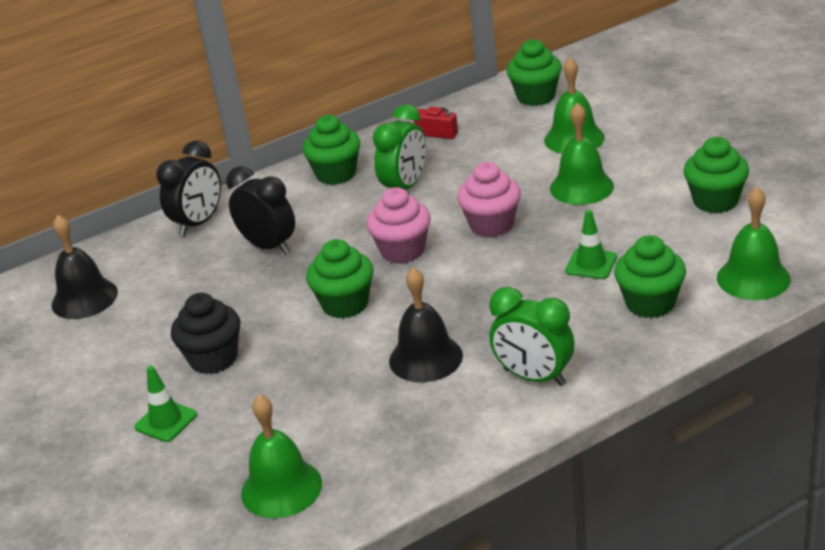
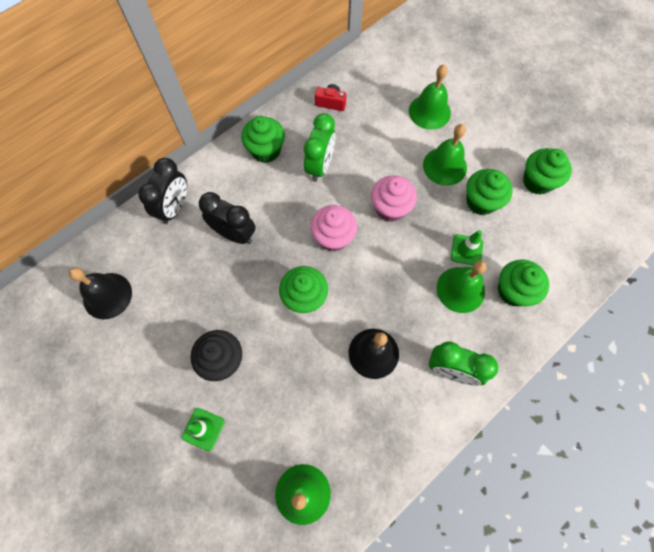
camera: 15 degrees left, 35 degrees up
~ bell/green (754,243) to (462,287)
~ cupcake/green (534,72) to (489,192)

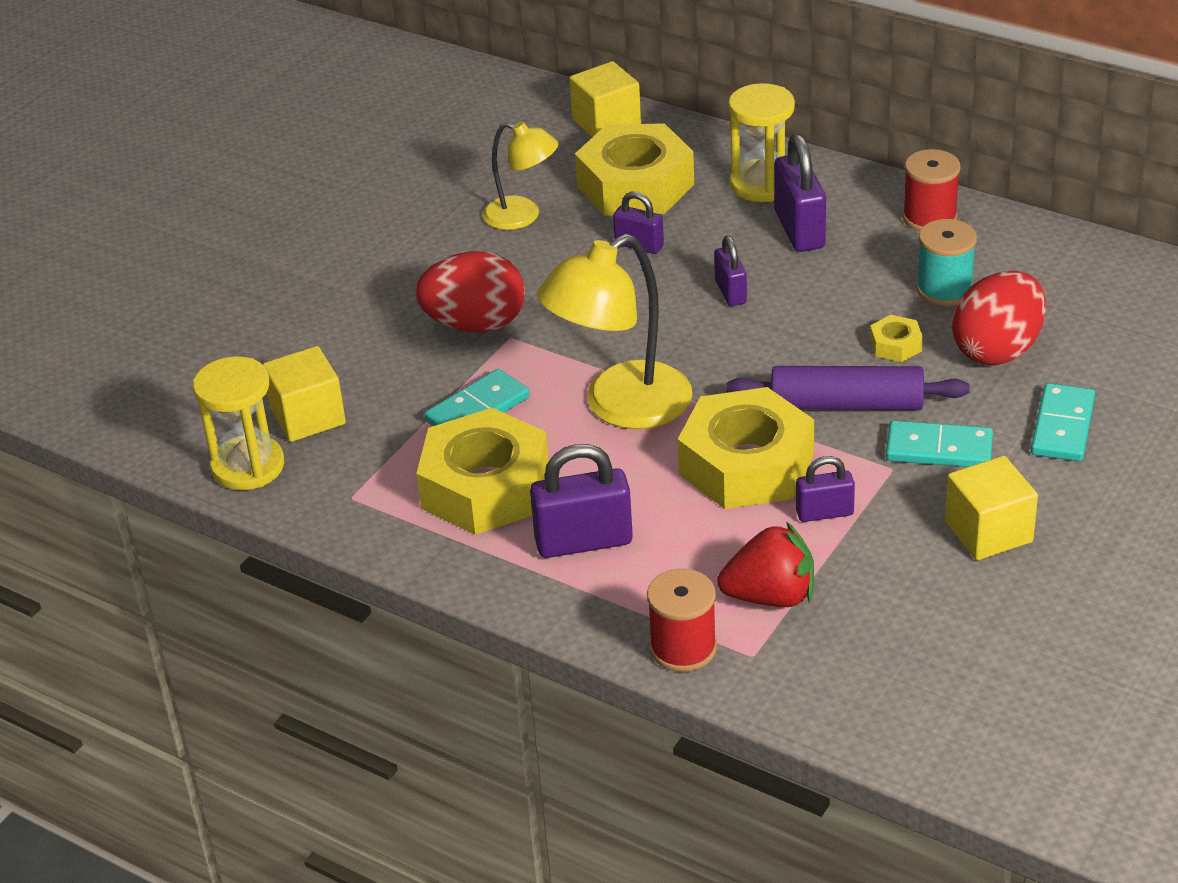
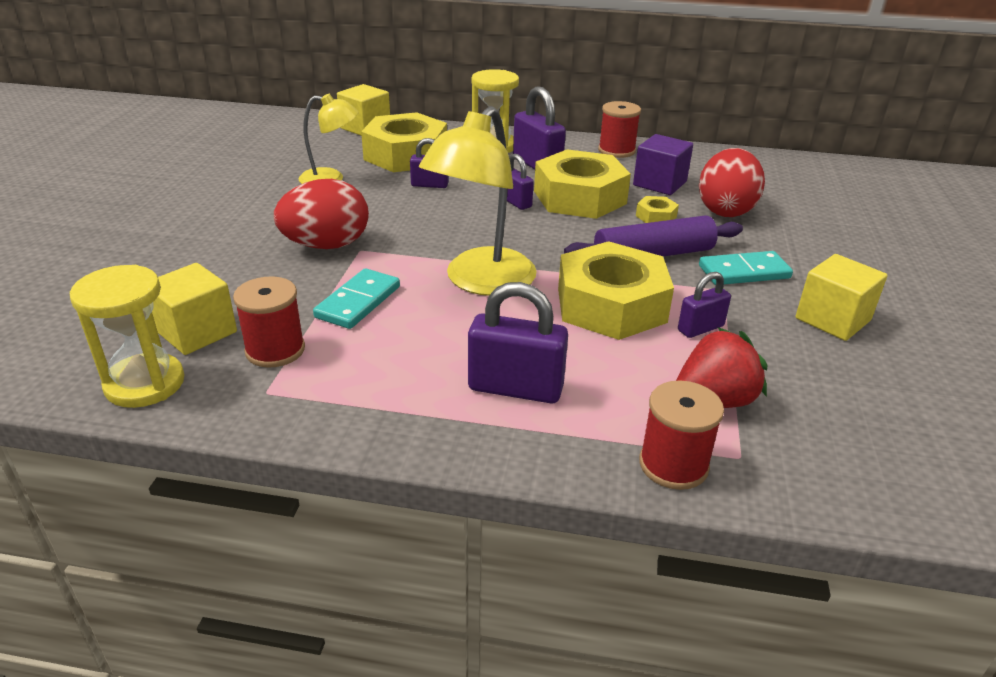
camera: 25 degrees left, 5 degrees down
+ spool/red (269,322)
~ padlock/purple (581,501) = (518,342) 45 degrees clockwise
~ nut/yellow (482,471) to (582,184)
~ spool/turquoise (946,262) to cube/purple (663,164)
- domino/turquoise (1063,422)

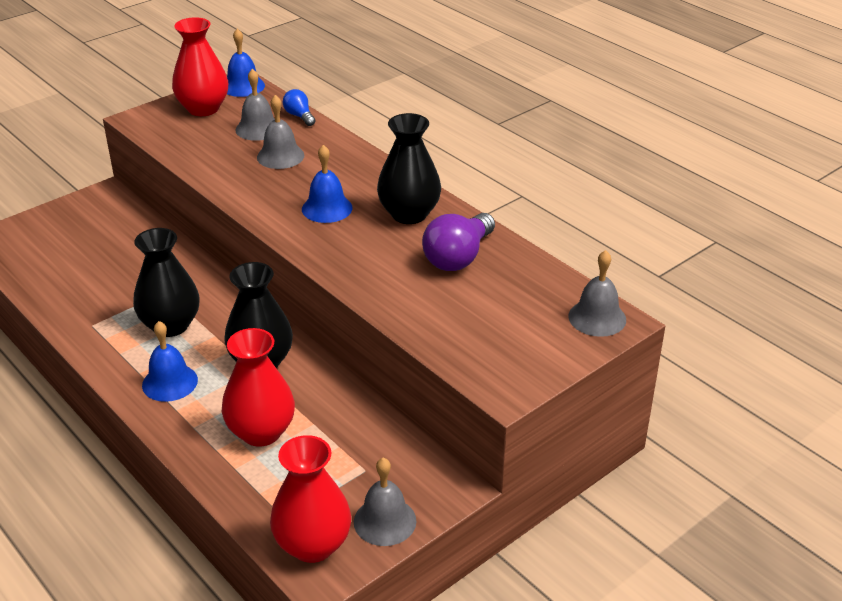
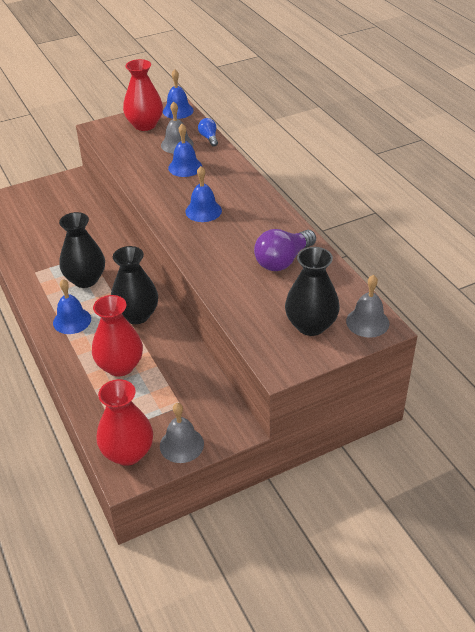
camera: 15 degrees right, 5 degrees up
~ bell/grey (280,132) to bell/blue (185,150)
~ vase/black (409,168) to (312,291)

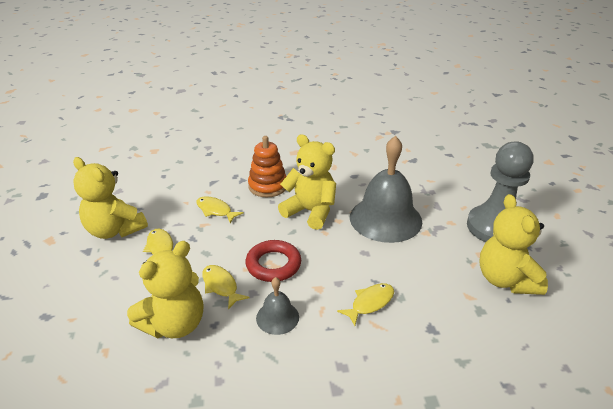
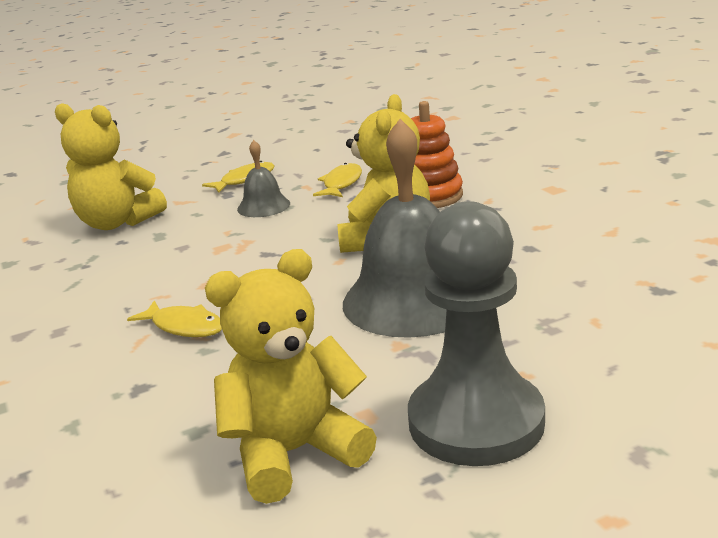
camera: 75 degrees right, 10 degrees down
~ bell/grey (277,306) to (263,178)
- teddy bear/yellow (110,198)
- fish/yellow (225,287)
- ring/red (273,261)

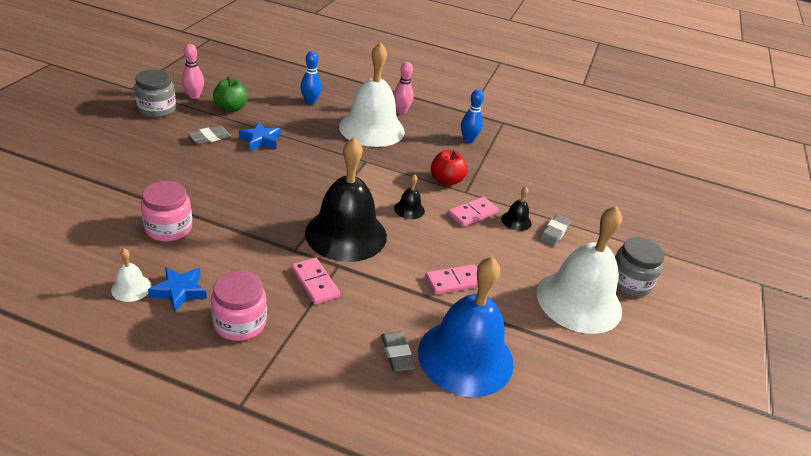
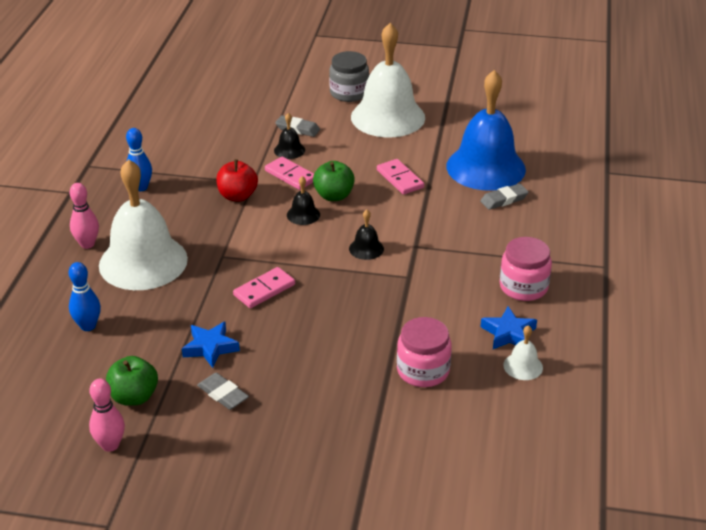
camera: 95 degrees left, 0 degrees up
~ domino/pink (315,281) to (264,287)
+ apple/green (334,181)
~ bell/black (346,199) = (366,235) x0.40
- jar/grey (155,94)

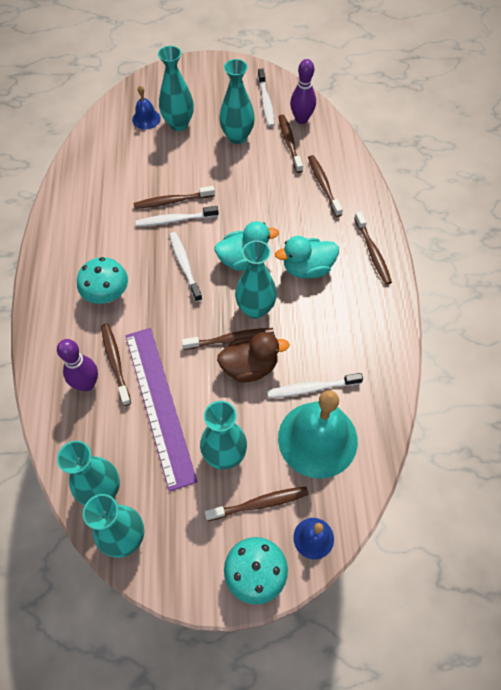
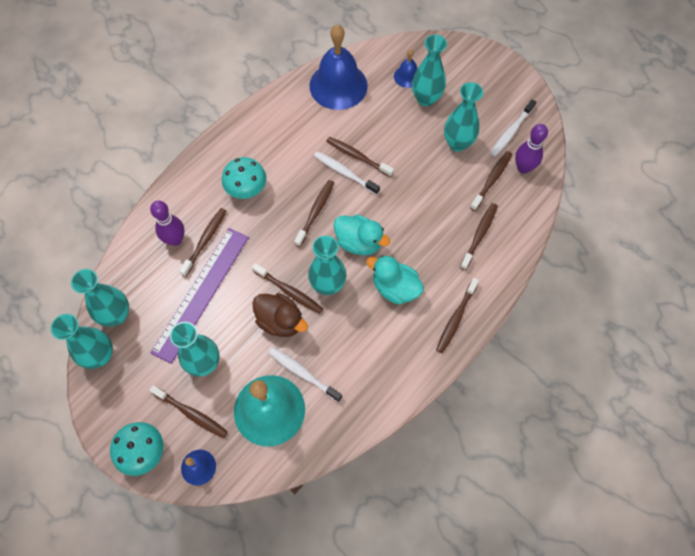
camera: 45 degrees right, 5 degrees up
~ toothbrush/white (185,267) to toothbrush/brown (314,213)
+ bell/blue (338,67)

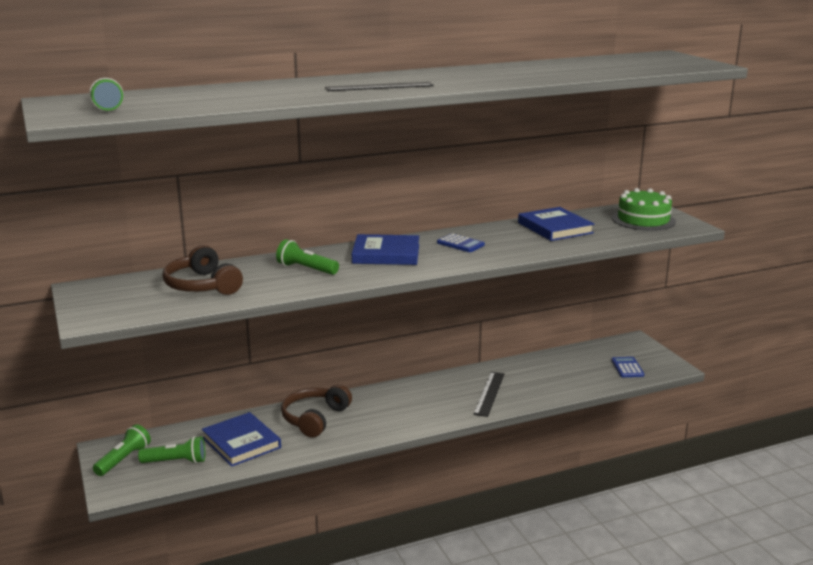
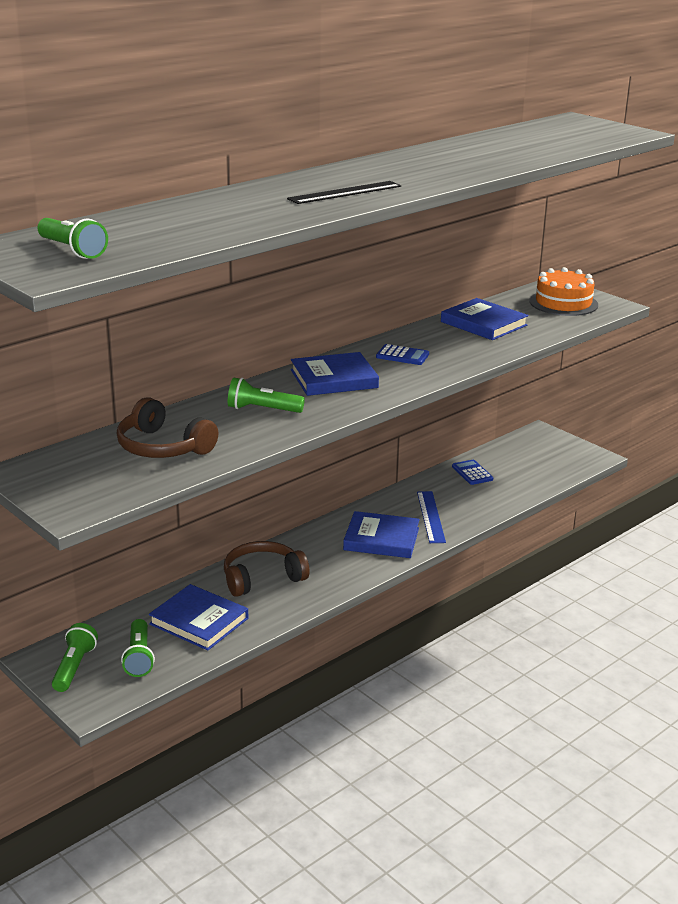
camera: 20 degrees left, 5 degrees up
~ flashlight/green (171,450) = (138,648) 105 degrees clockwise
~ headphones/brown (316,411) = (267,569) 60 degrees clockwise
+ book/blue (381,534)
~ ruler/black (488,394) to ruler/blue (431,517)
~ calculator/blue (627,367) to (473,472)
~ cake/green (644,209) to cake/orange (563,291)

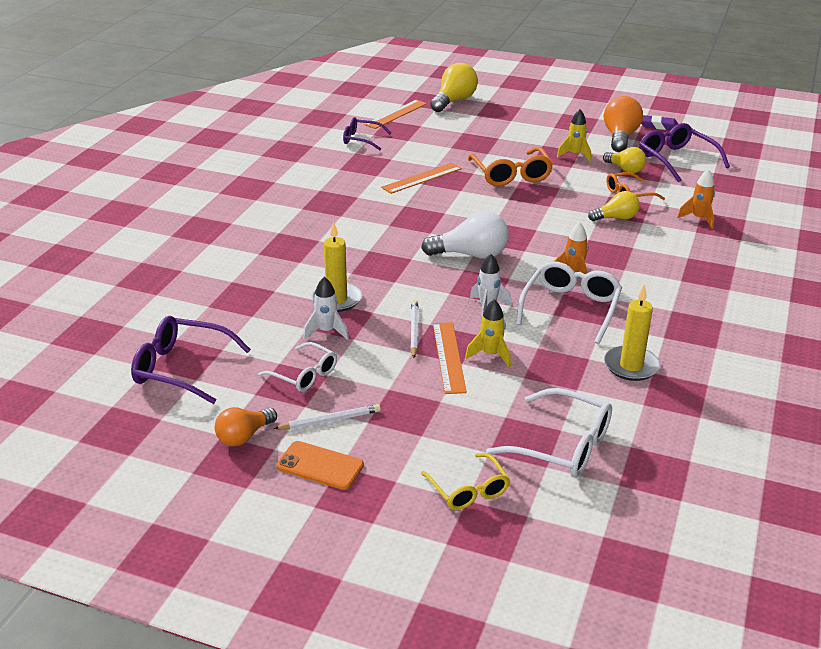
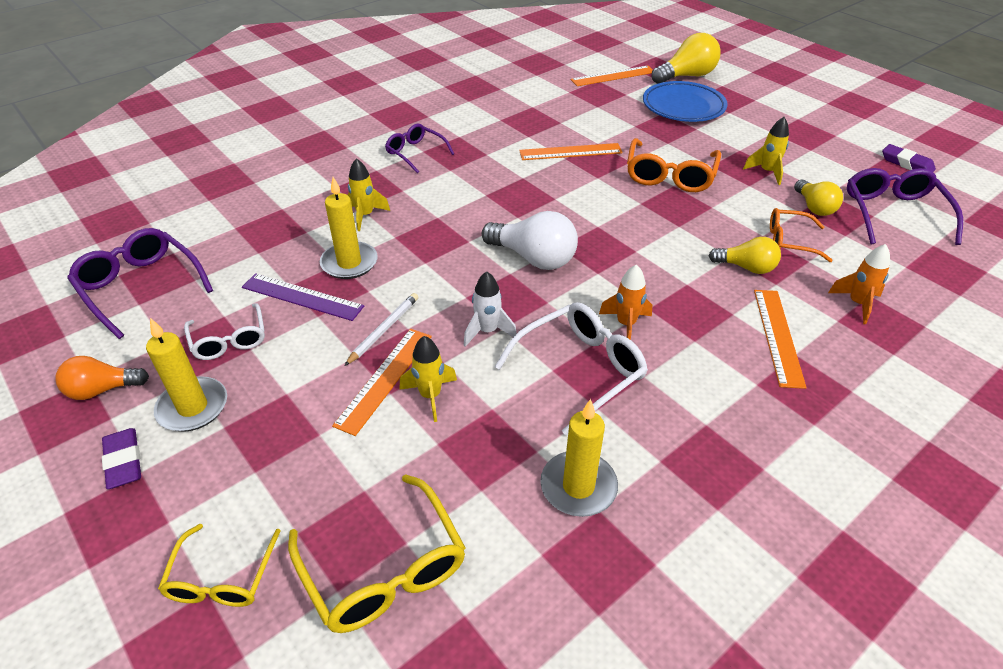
camera: 30 degrees right, 10 degrees up
~ phone/orange (320,465) to eraser/purple (121,458)
~ pencil/white (327,416) to candle/yellow (186,375)
~ rocket/white (326,308) to ruler/purple (303,297)
~ glasses/white (549,433) to glasses/yellow (377,553)
+ rocket/yellow (368,194)
~ glasses/purple (367,133) to (419,148)
+ plate/blue (685,101)
+ ruler/orange (780,339)
- light bulb/orange (623,124)

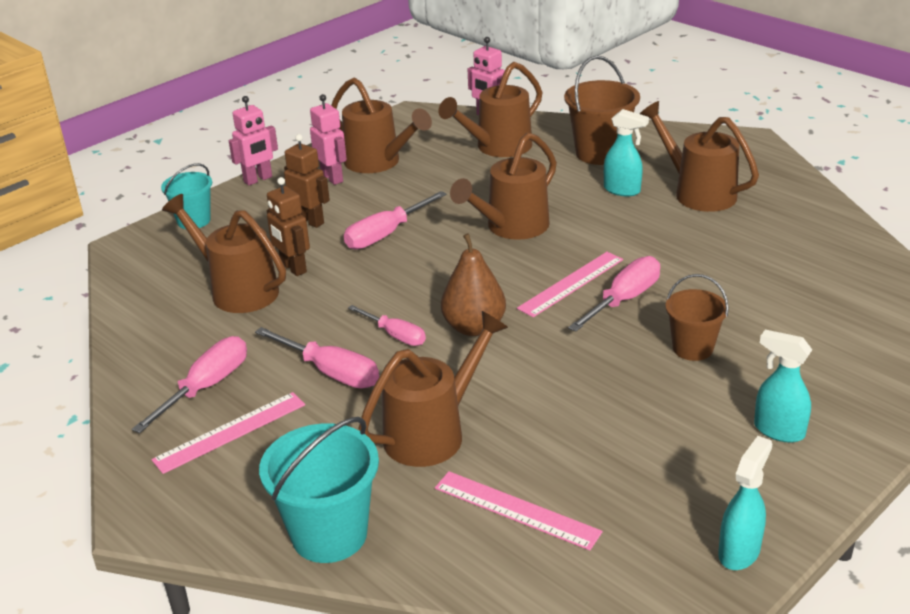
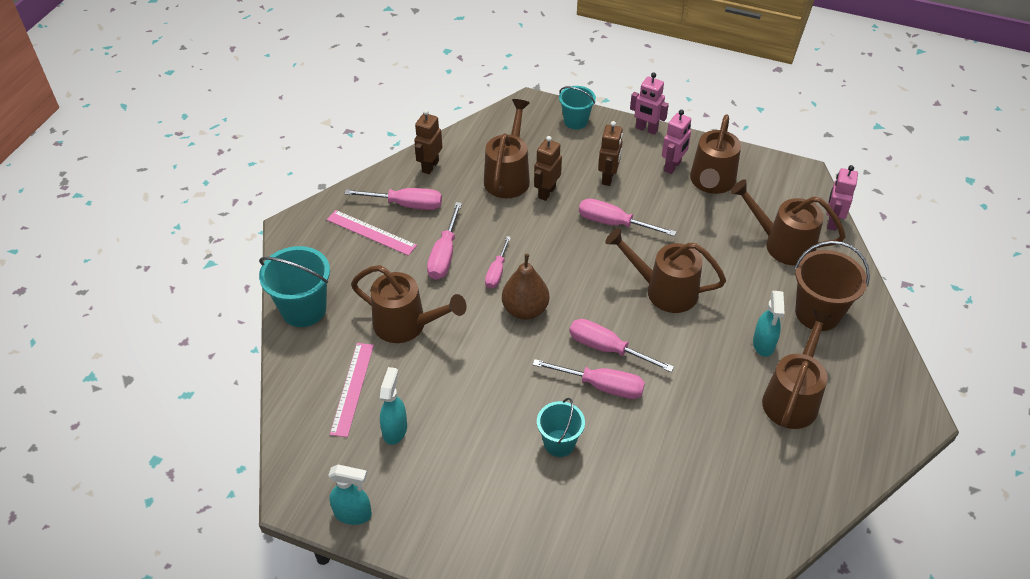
camera: 65 degrees right, 15 degrees up
~ spray bottle/turquoise (783,386) to (393,406)
+ robot/brown (428,142)
~ bucket/brown (697,317) to bucket/turquoise (561,427)
~ ruler/pink (570,284) to screwdriver/pink (621,345)

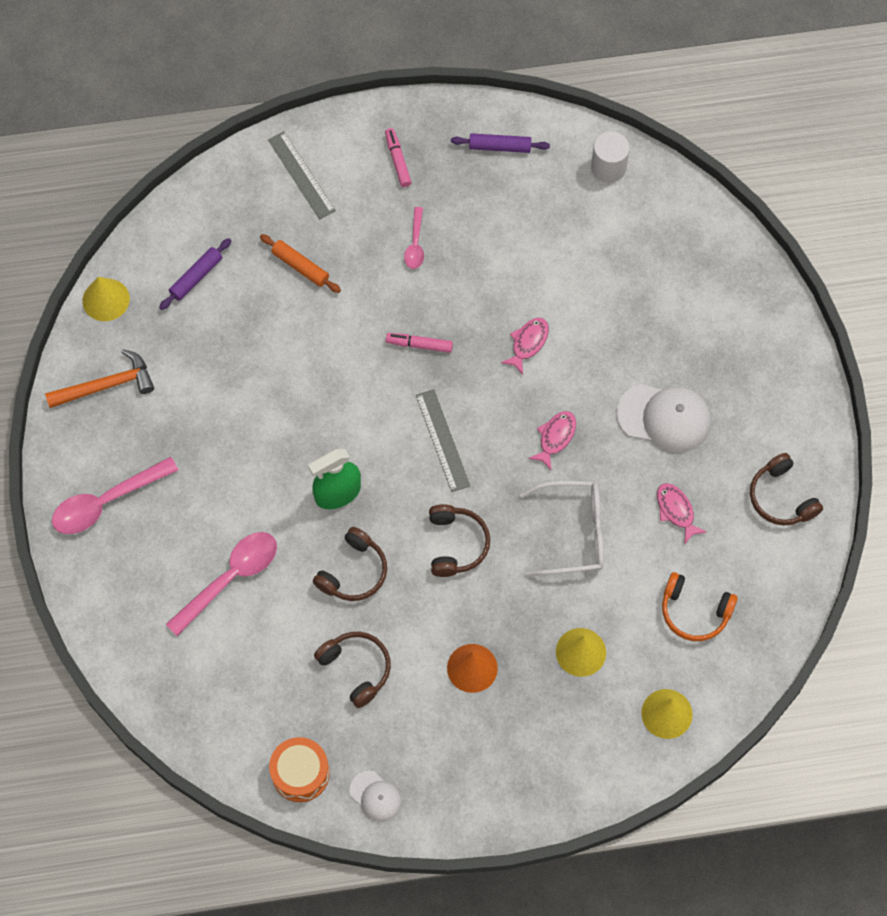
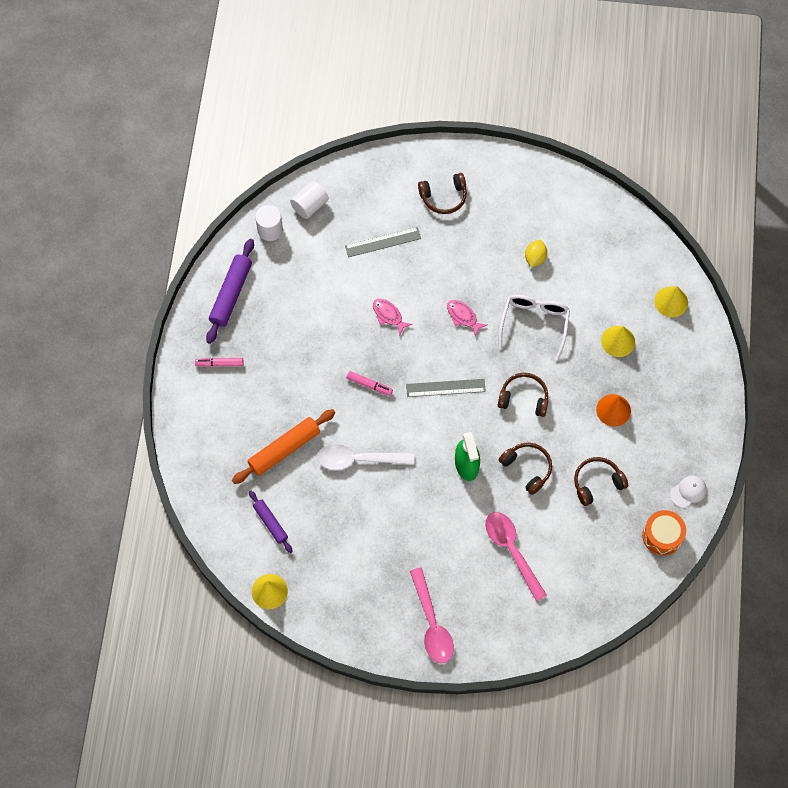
camera: 75 degrees left, 0 degrees up
~ rolling pin/purple (500,143) = (230,291) x1.65
~ rolling pin/orange (300,263) = (283,446) x1.65
+ cylinder/white (309,200)
+ spoon/white (365,457)
~ ruler/grey (302,175) to (383,242)
~ marker/pink (419,343) = (370,383) 90 degrees counterclockwise
~ headphones/brown (786,489) to (442,193)
~ fish/pink (682,514) to lemon/yellow (536,253)
- hammer/orange (99,378)
- spoon/pink (414,238)
- cap/white (664,418)
- headphones/orange (700,606)

